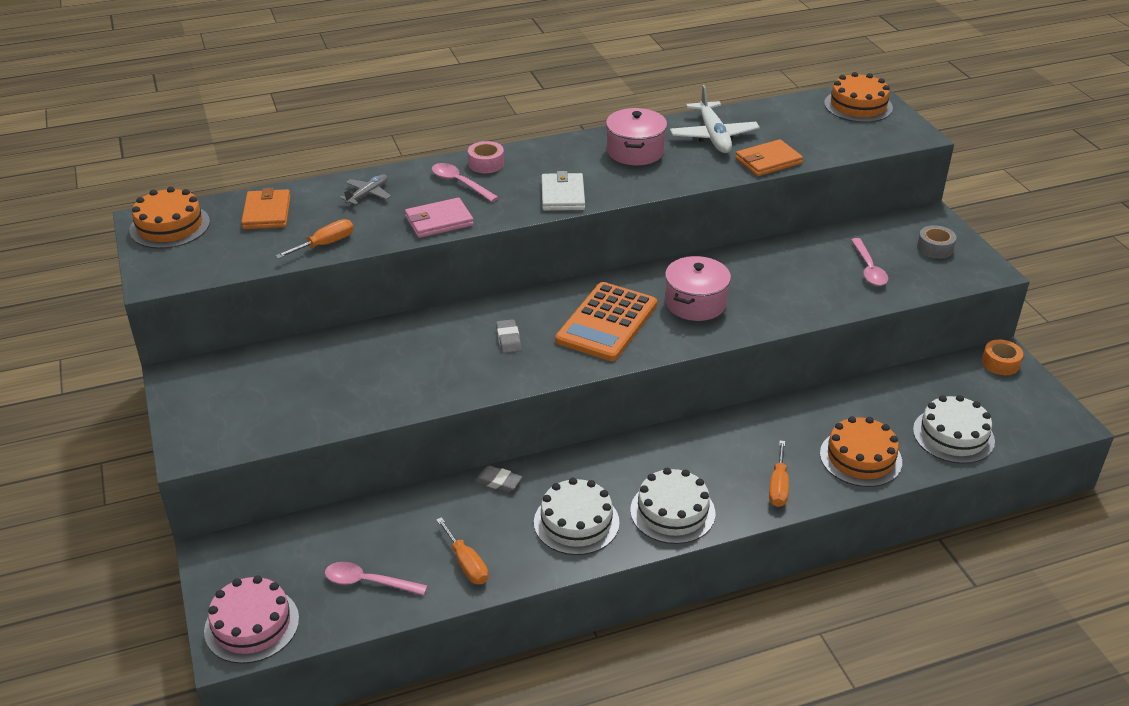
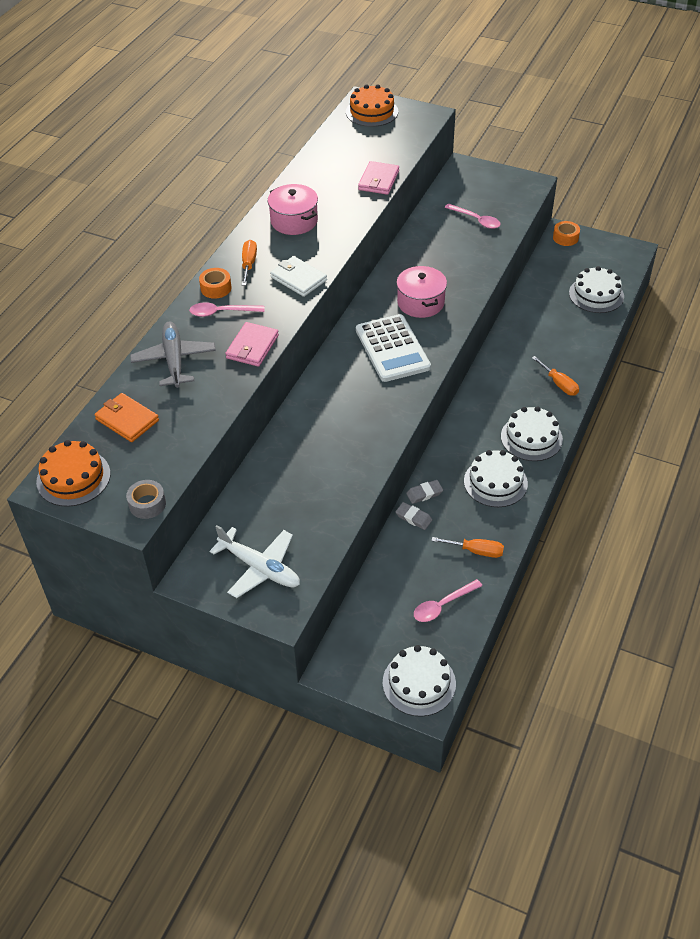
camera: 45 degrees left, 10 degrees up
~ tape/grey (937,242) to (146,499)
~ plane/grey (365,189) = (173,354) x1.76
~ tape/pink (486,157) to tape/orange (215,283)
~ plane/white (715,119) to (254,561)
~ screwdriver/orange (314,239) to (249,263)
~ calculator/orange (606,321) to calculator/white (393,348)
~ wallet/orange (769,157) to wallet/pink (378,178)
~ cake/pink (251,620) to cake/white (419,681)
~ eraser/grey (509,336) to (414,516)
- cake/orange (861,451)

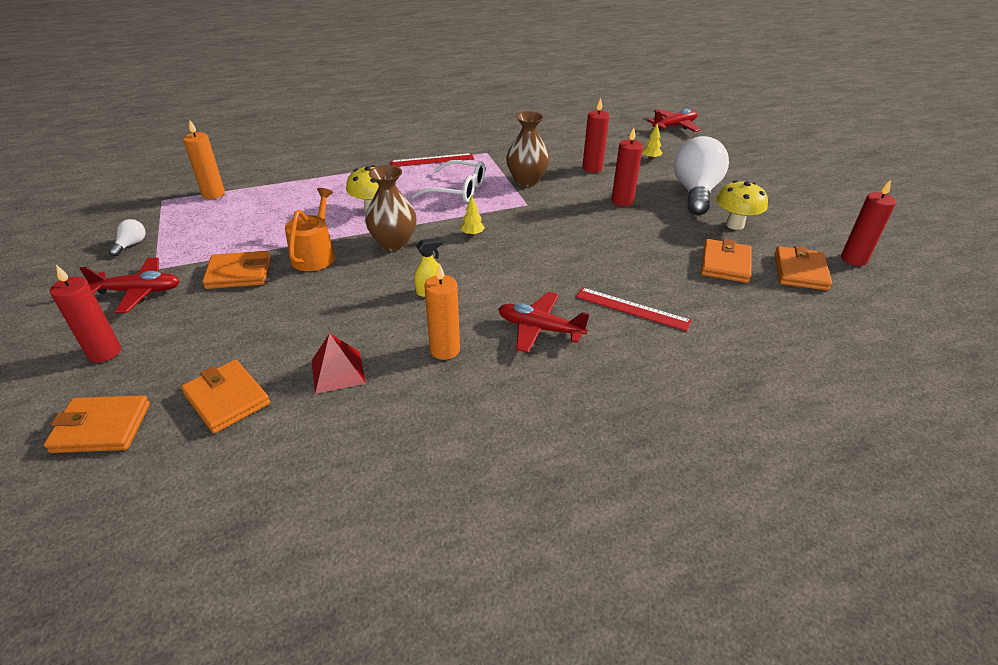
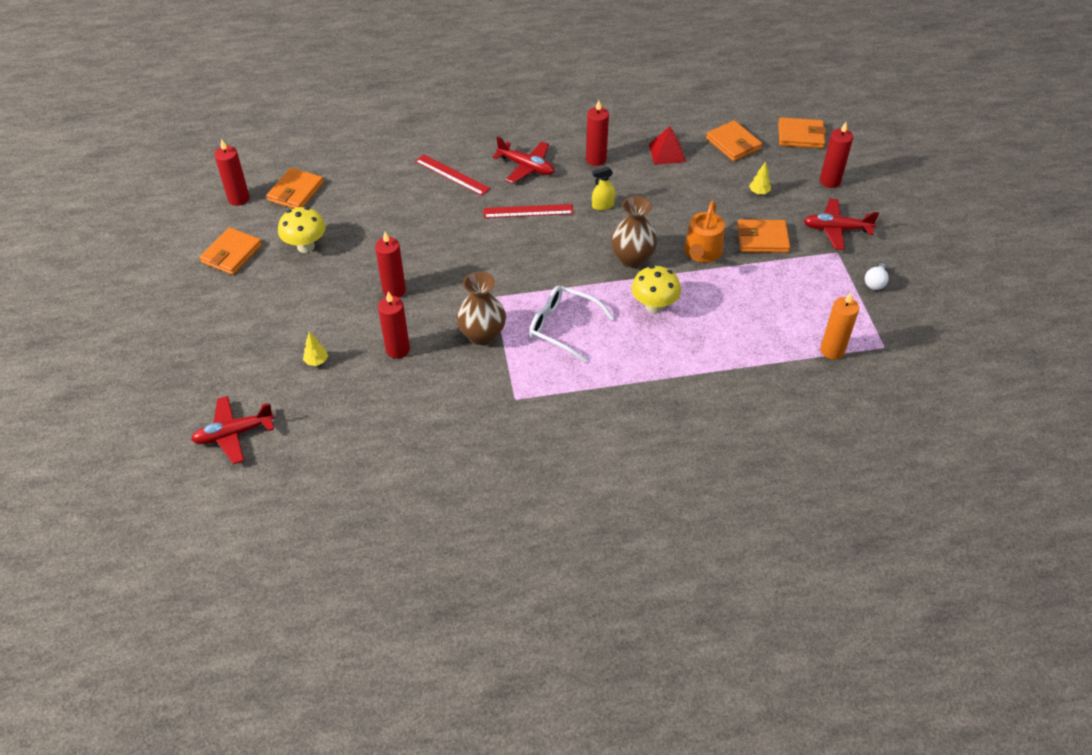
camera: 170 degrees left, 10 degrees up
~ wallet/orange (726,261) to (230,251)
~ ruler/red (432,160) to (528,211)
~ candle/orange (442,311) to candle/red (597,133)
~ tree/yellow (472,215) to (760,178)
- light bulb/white (701,175)

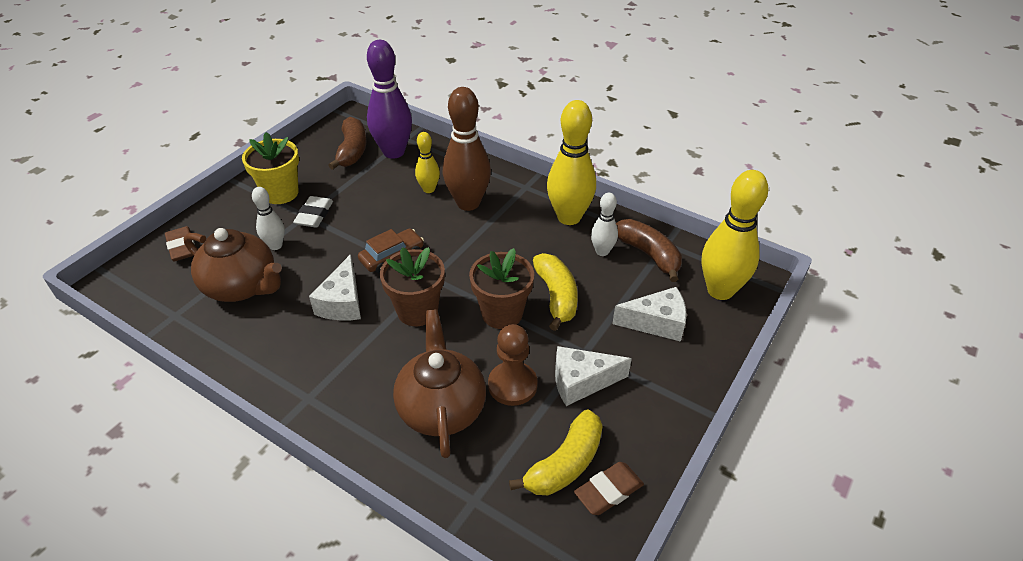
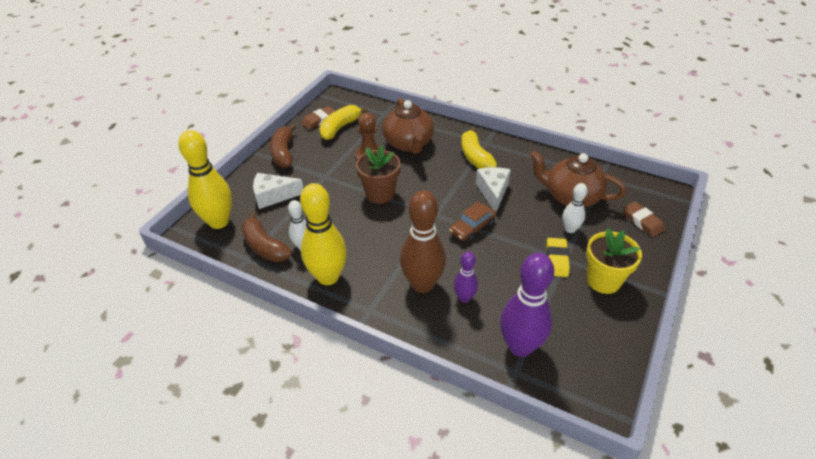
camera: 175 degrees right, 0 degrees up
~ banana/brown (347,143) to (283,146)
~ bowling pin/yellow (427,162) to bowling pin/purple (466,277)
~ banana/yellow (555,292) to (479,148)
~ eraser/white (313,211) to eraser/yellow (558,257)
- flower pot/brown (412,286)
- cheese/white (593,376)

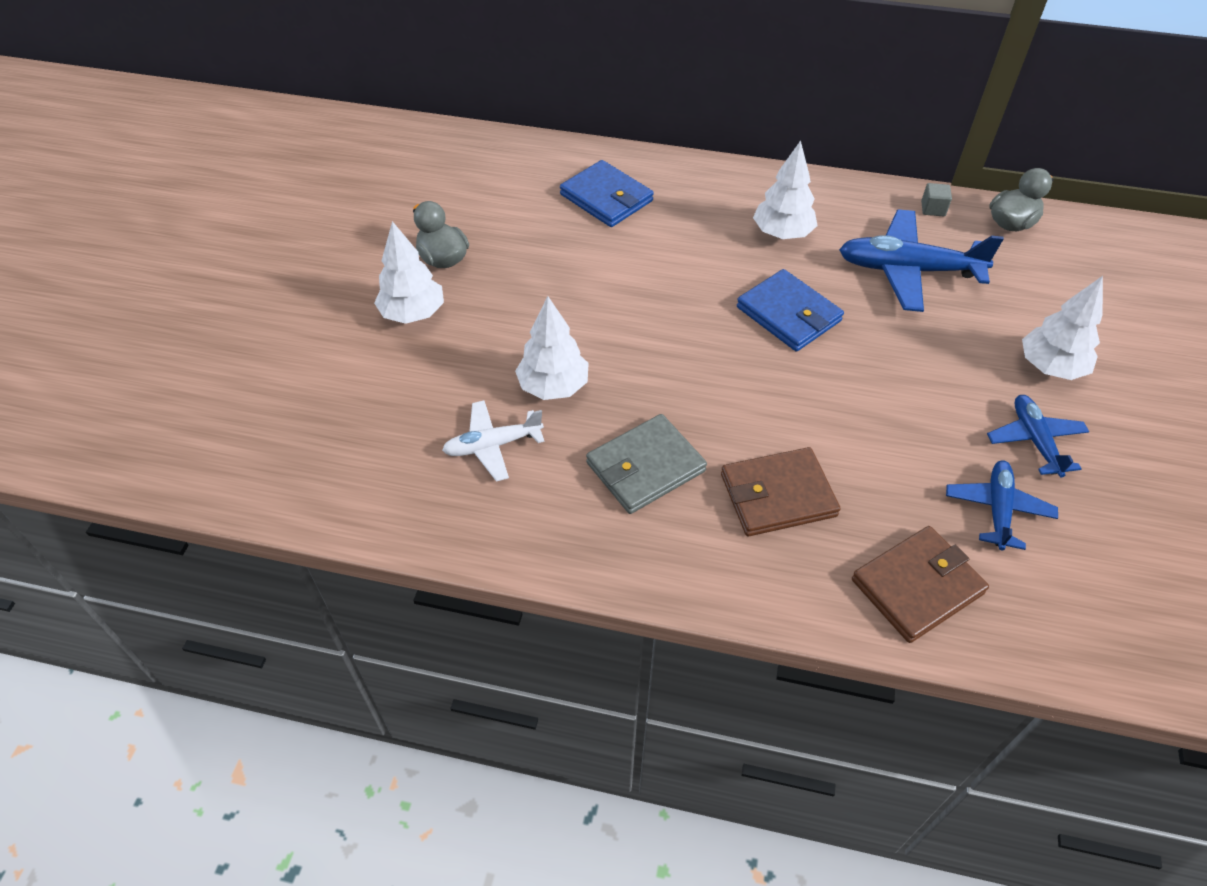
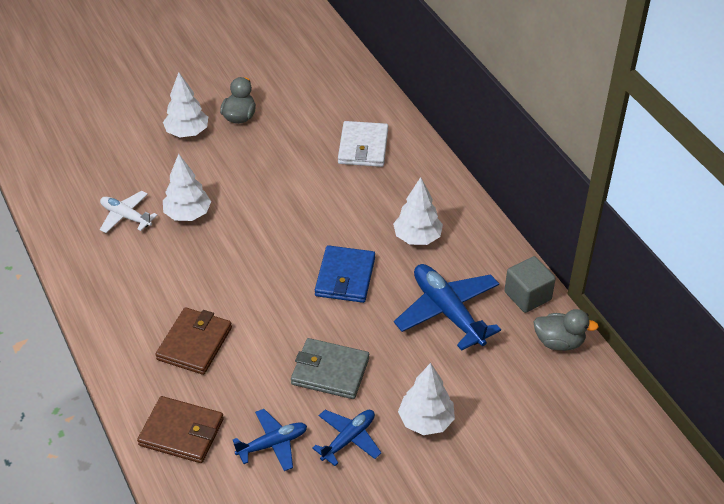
camera: 50 degrees right, 5 degrees down
~ wallet/brown (781,491) = (193,341) 75 degrees clockwise
~ wallet/grey (646,464) to (330,368)
~ wallet/blue (607,193) to wallet/white (363,144)
~ cube/grey (936,200) = (530,284) x1.84

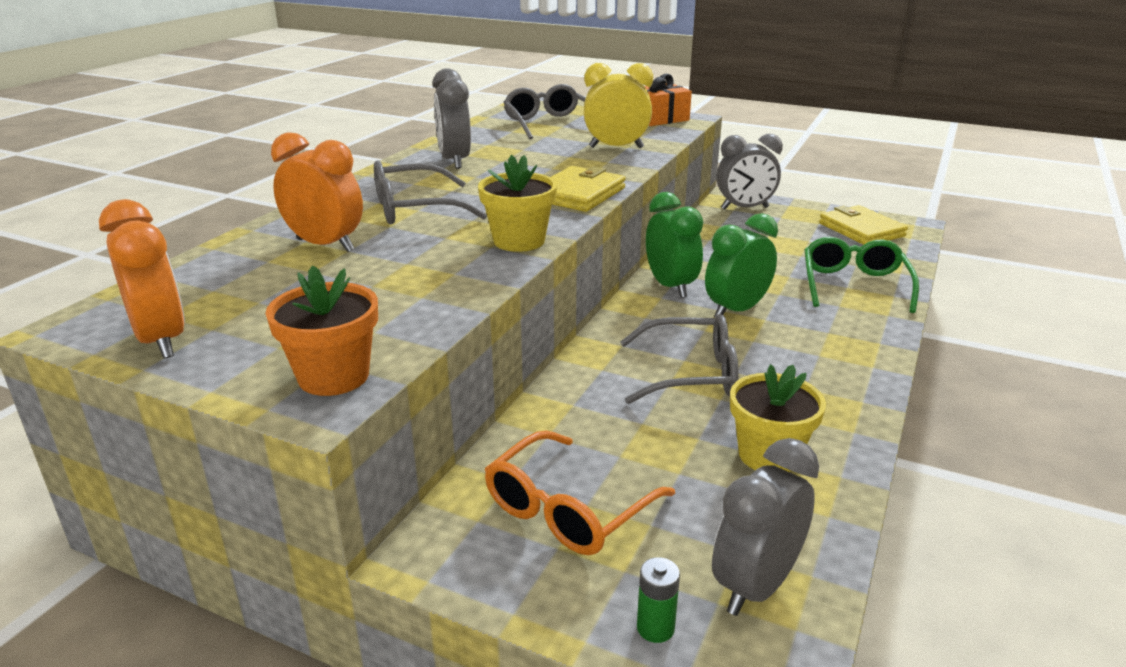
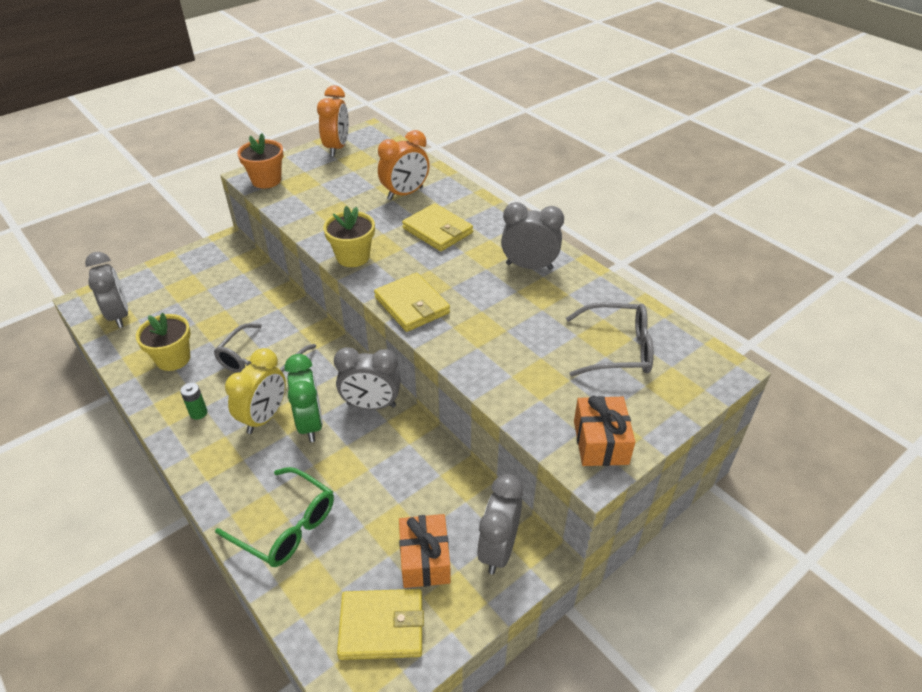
camera: 115 degrees right, 15 degrees up
~ battery/green (658,600) to (193,401)
~ clock/yellow (618,105) to (255,391)
~ clock/orange (142,278) = (333,121) 75 degrees counterclockwise
~ clock/green (674,245) to clock/grey (367,378)
+ gift/orange (425,551)
~ glasses/grey (430,192) to wallet/yellow (437,227)
- glasses/orange (580,492)

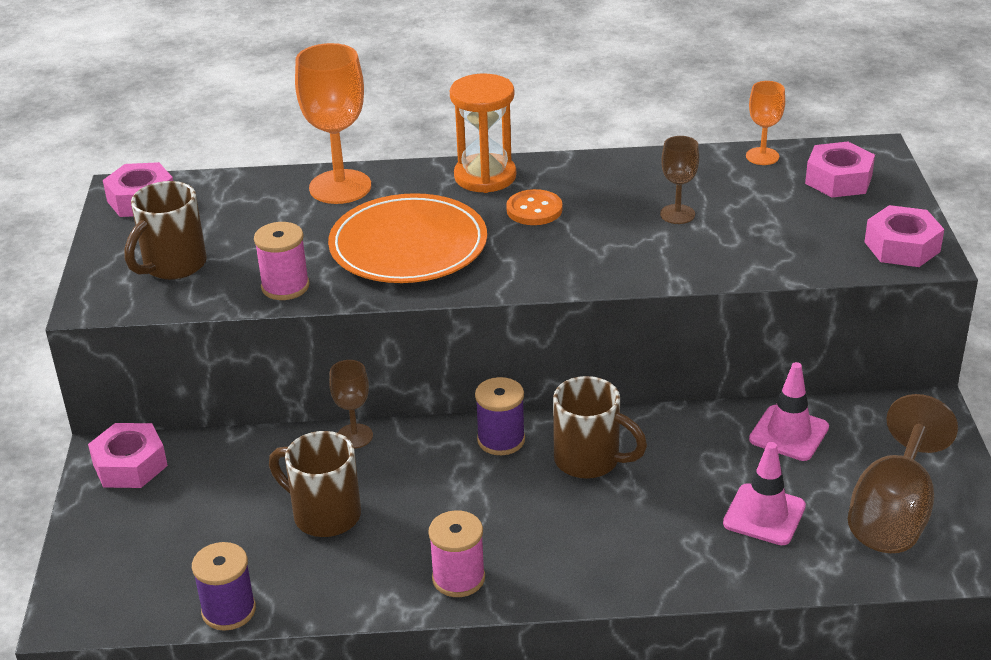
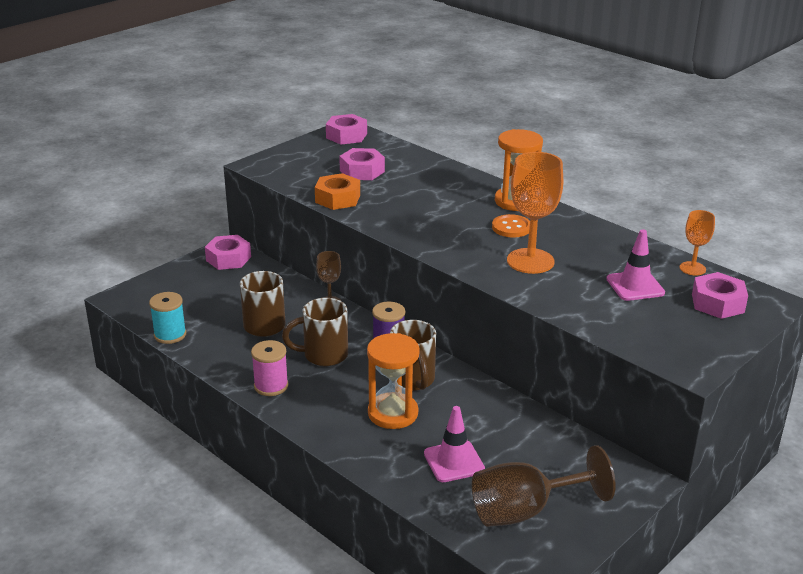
camera: 45 degrees right, 5 degrees down
~ spool/purple (224,586) to spool/turquoise (167,318)
~ mug/brown (165,230) to (315,332)
~ spool/pink (282,261) to nut/orange (337,191)
~ nut/pink (904,236) to (362,164)
+ hourglass/orange (393,381)
~ goblet/orange (333,123) to (535,213)
~ traffic cone/pink (789,411) to (635,265)
- plate/orange (407,238)
- goblet/brown (679,180)

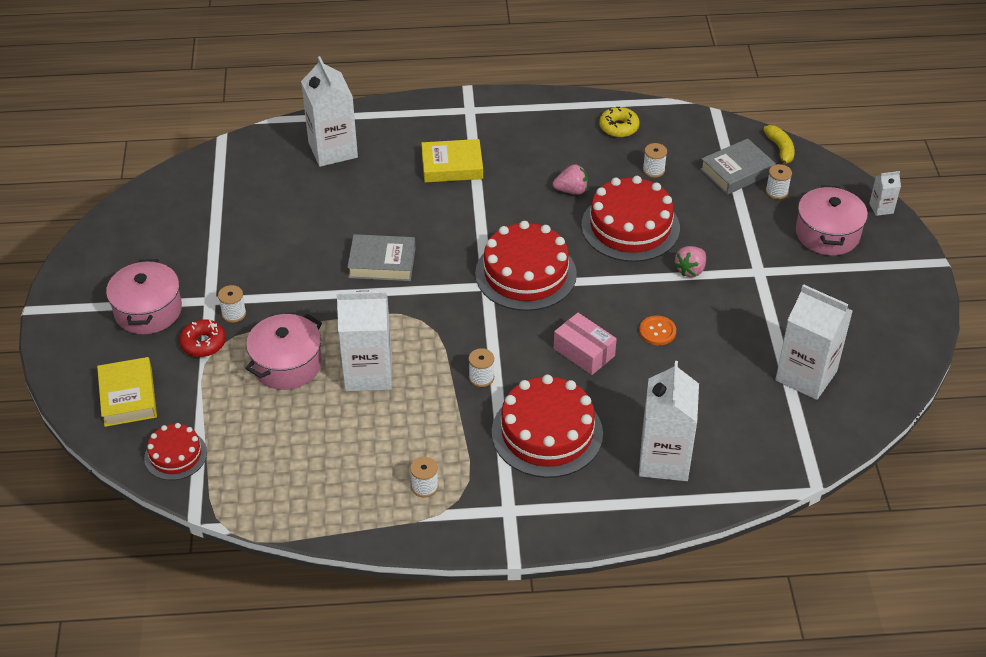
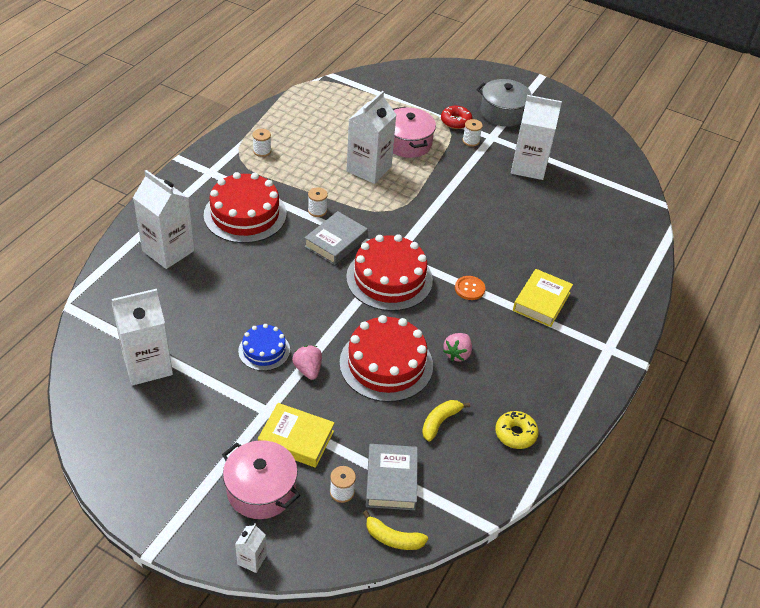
camera: 120 degrees right, 0 degrees up
+ cake/blue (264,347)
~ book/yellow (127,392) to (296,435)
~ book/grey (381,257) to (336,238)
~ spool/white (655,160) to banana/yellow (446,420)
~ button/orange (657,331) to (470,288)
~ pot/pink (144,296) to pot/grey (504,103)
~ carton/white (329,111) to (536,137)
- cake/red (175,451)
- box/pink (585,344)

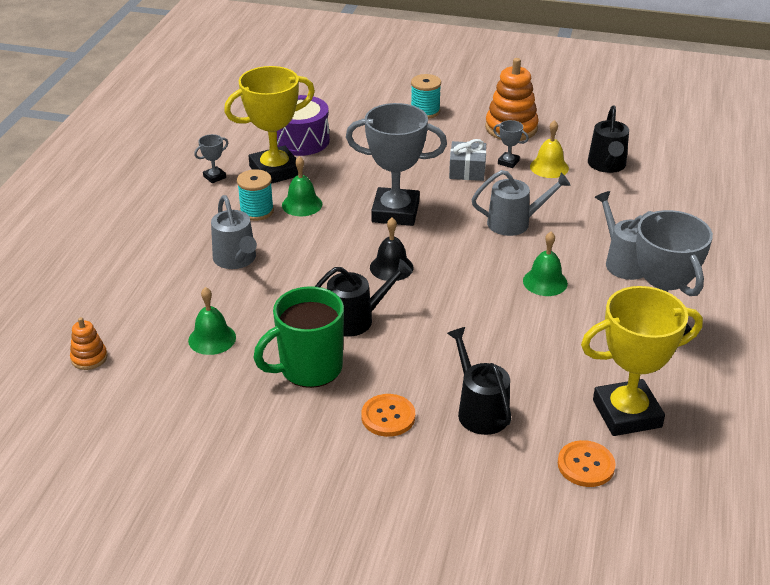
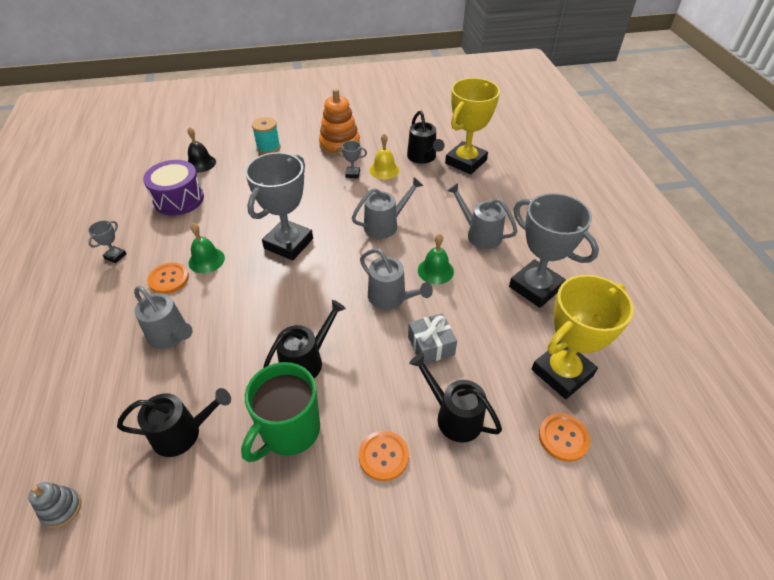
camera: 25 degrees left, 10 degrees up
~ stacking toy/orange (88,343) to stacking toy/grey (54,505)
~ bell/green (212,321) to watering can/black (174,422)
~ spool/turquoise (255,195) to button/orange (168,278)
~ bell/black (392,249) to (201,150)
~ trophy/grey (396,164) = (279,206) 45 degrees counterclockwise
+ watering can/grey (396,279)
~ gift/grey (467,160) to (432,338)
~ trophy/yellow (269,125) to (472,126)

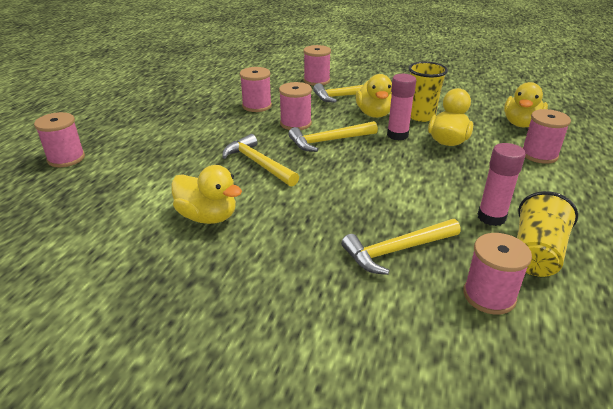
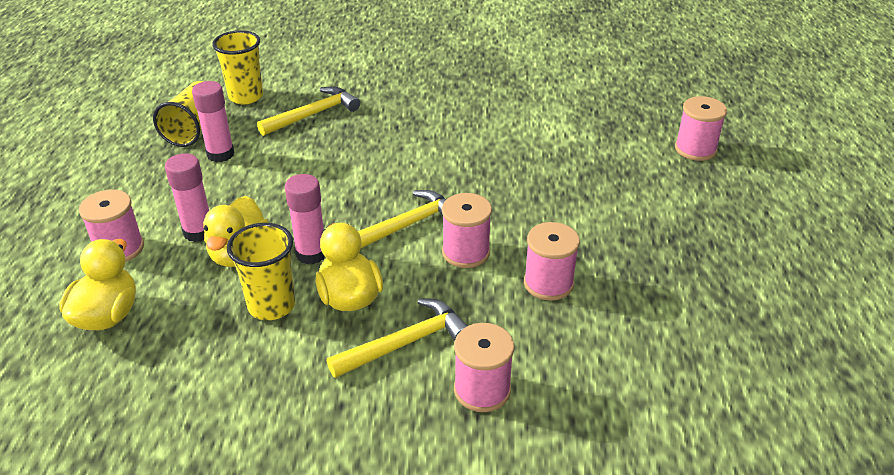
camera: 165 degrees right, 5 degrees up
+ glue stick/pink (187,197)
~ spool/pink (497,274) to cup/yellow (237,67)
- duck/yellow (206,194)
- hammer/yellow (260,160)

